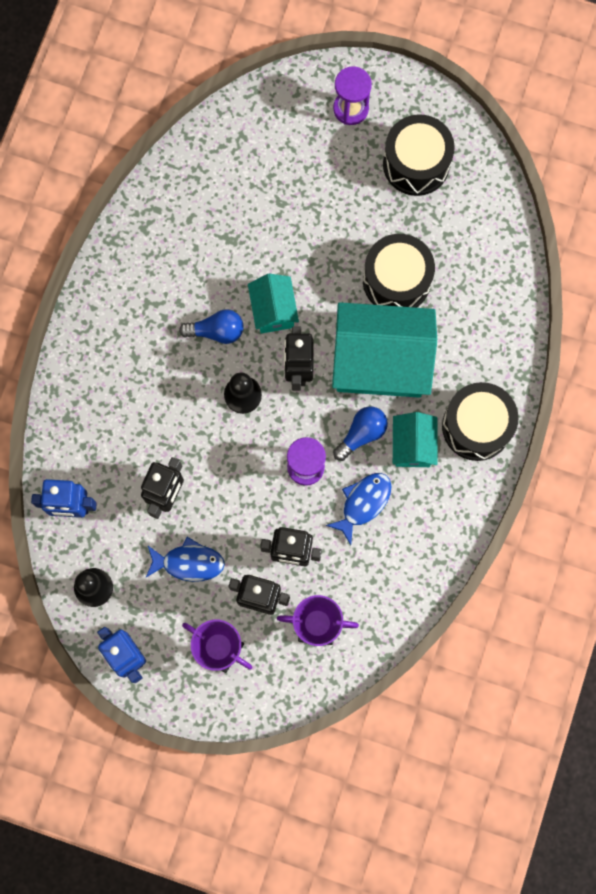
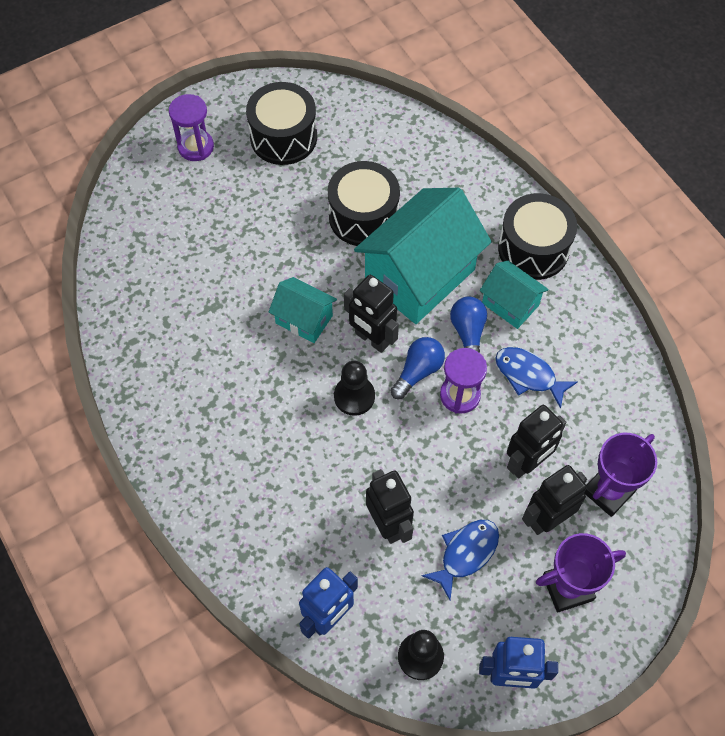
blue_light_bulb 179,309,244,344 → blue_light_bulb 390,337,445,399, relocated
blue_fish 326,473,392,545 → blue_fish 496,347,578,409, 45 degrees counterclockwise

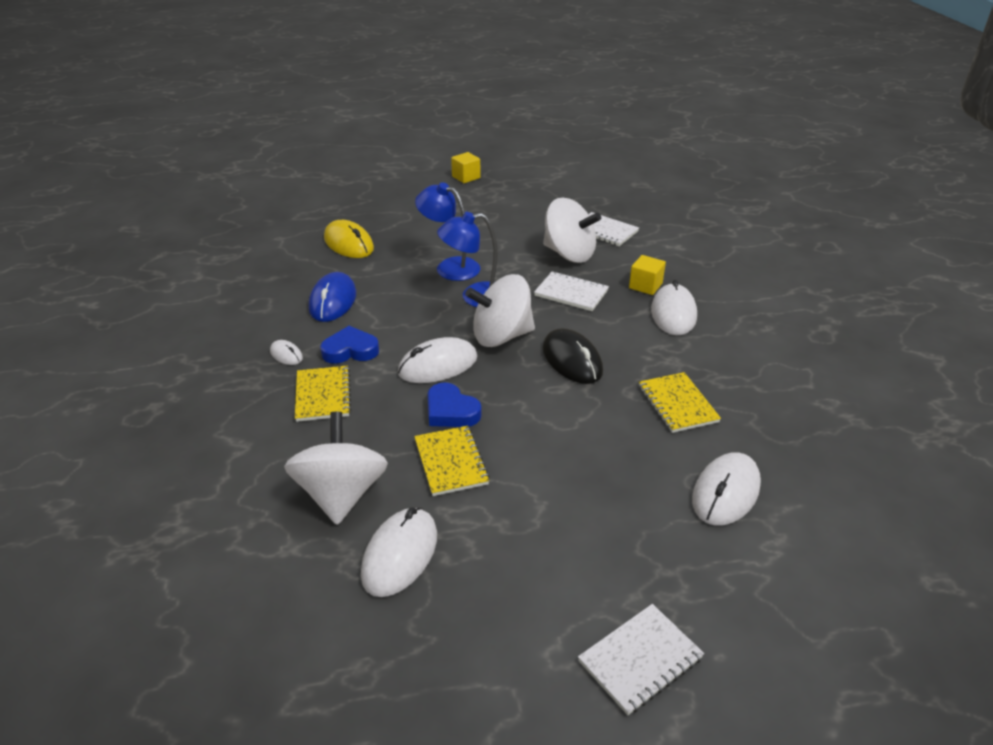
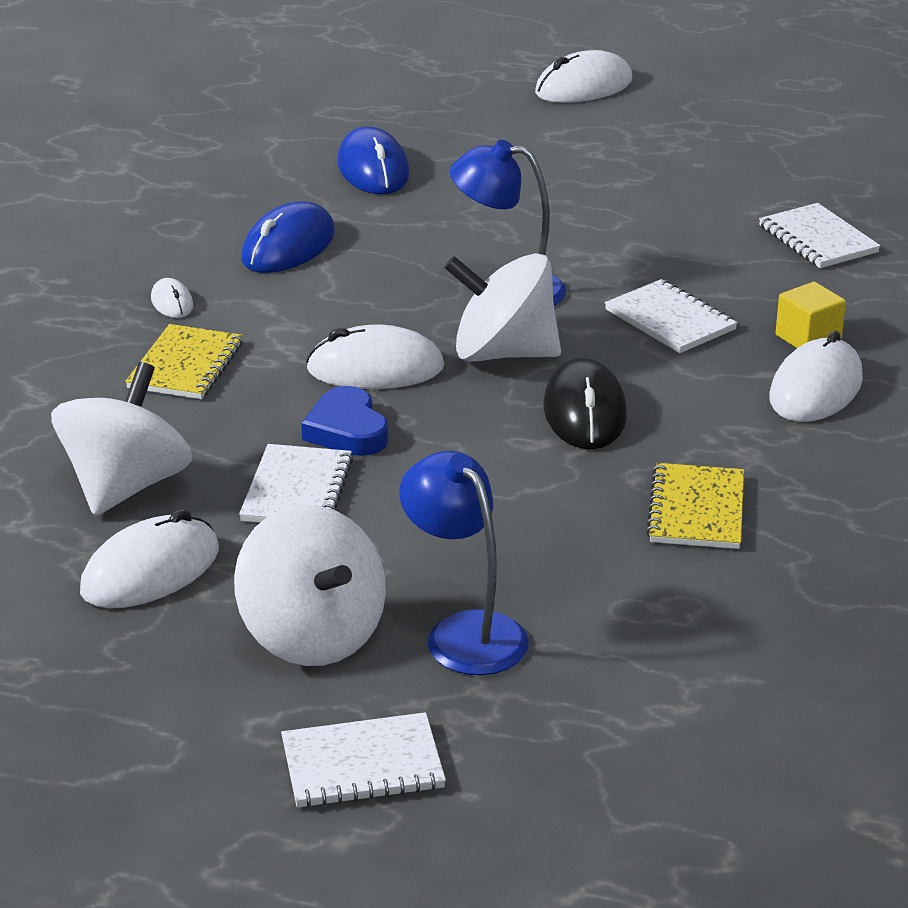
white_spinning_top 543,198,601,263 → white_spinning_top 234,505,386,666, relocated
yellow_notebook 414,426,490,496 → white_notebook 239,444,353,523
yellow_mouse 324,220,374,258 → blue_mouse 338,126,409,194
blue_lamp 415,182,481,281 → blue_lamp 399,451,529,675, relocated
white_mouse 692,452,761,526 → white_mouse 535,50,632,103, relocated
blue_heart 320,326,379,364 → -
yellow_cube 451,152,481,183 → -

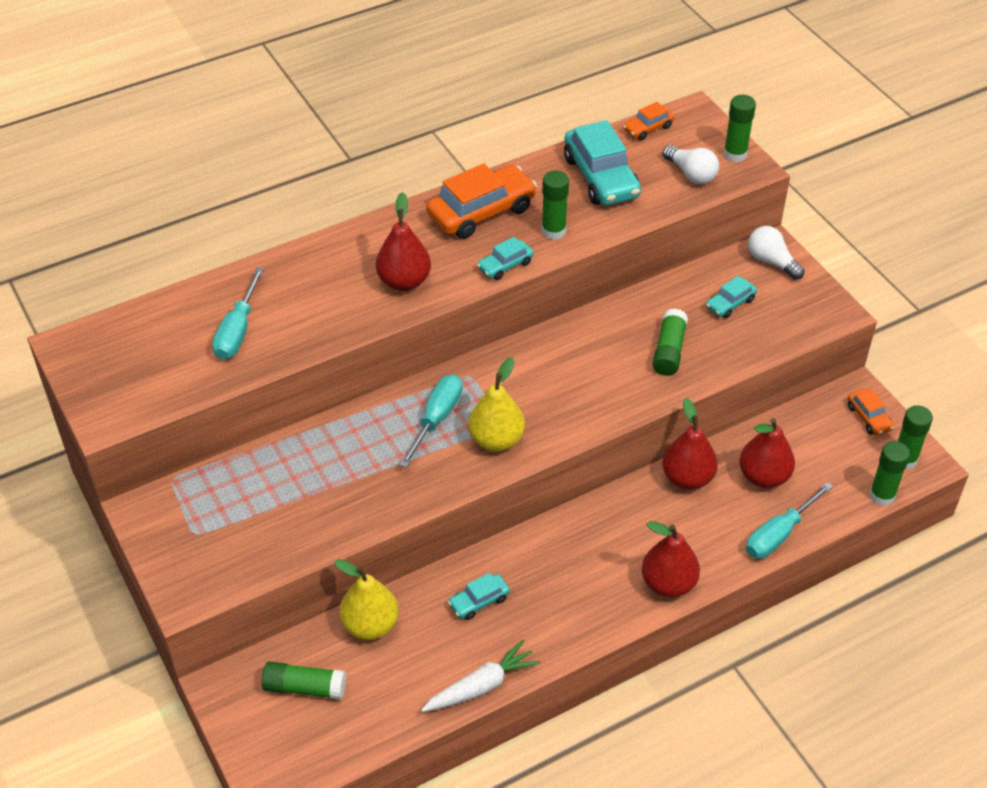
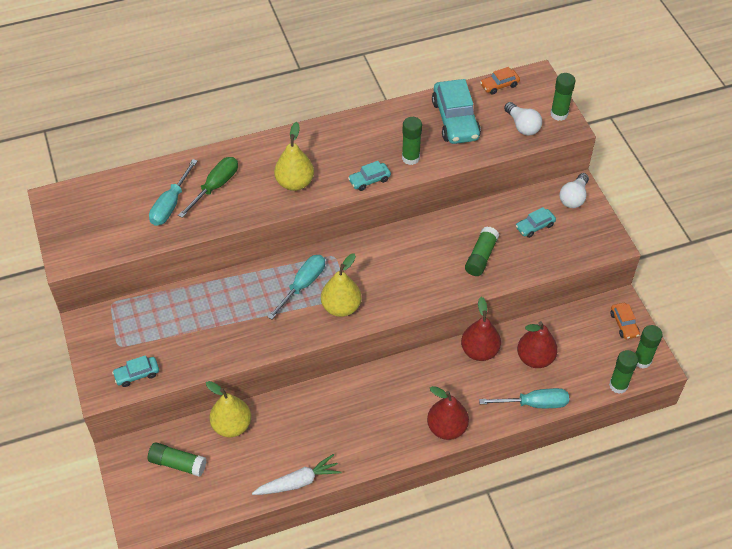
turquoise_car 448,573,510,620 → turquoise_car 112,355,159,387, relocated
- → green_screwdriver 178,157,238,218
red_pear 376,192,431,291 → yellow_pear 274,122,314,191
turquoise_screwdriver 746,482,833,558 → turquoise_screwdriver 479,388,569,408, 150 degrees counterclockwise
white_light_bulb 748,226,804,280 → white_light_bulb 560,173,589,208, 120 degrees counterclockwise
orange_car 426,163,537,239 → -

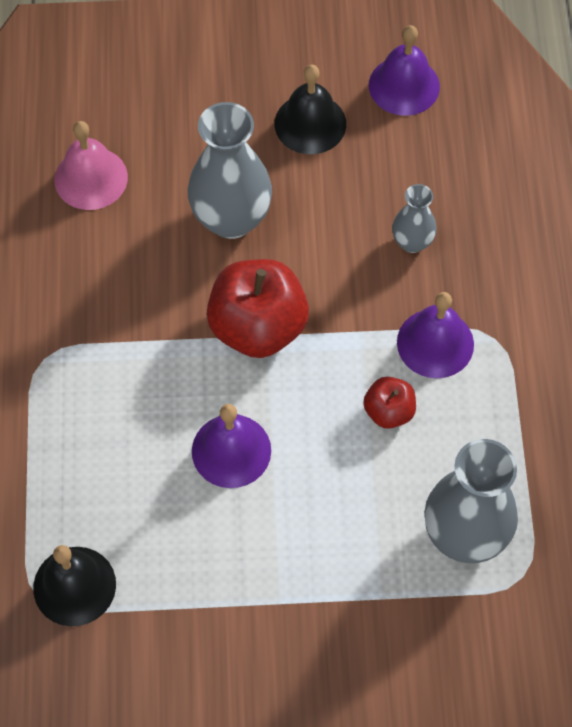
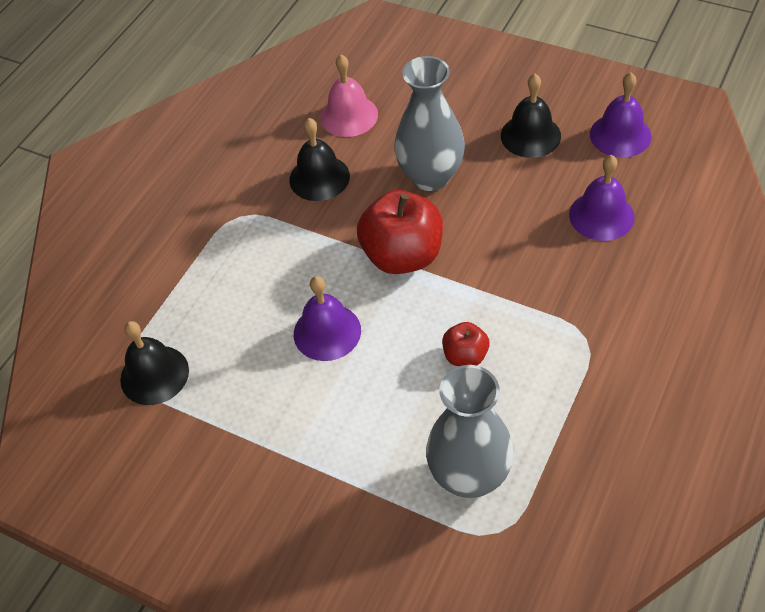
- → black_bell 289,118,350,201
purple_bell 397,292,474,378 → purple_bell 569,155,634,241, relocated
grey_vase 392,184,437,253 → -

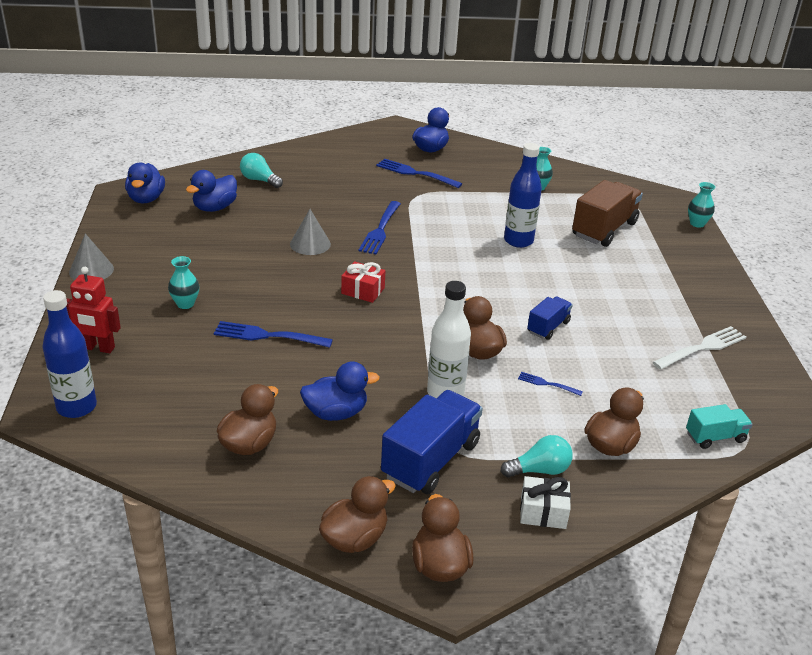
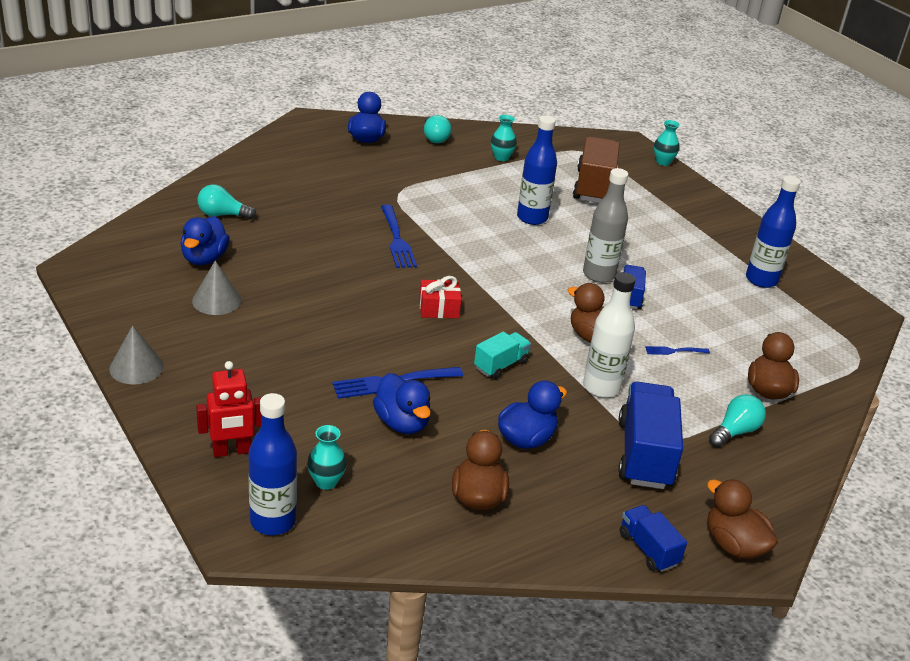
grey_cone 290,209,331,255 → grey_cone 192,261,241,315, relocated
turquoise_vase 168,256,199,309 → turquoise_vase 307,425,347,490, relocated
blue_duck 125,163,165,203 → blue_duck 373,373,431,434, relocated
- → turquoise_light_bulb 424,115,451,143
turquoise_truck 686,404,753,449 → turquoise_truck 474,331,531,379, relocated
- → grey_bottle 583,168,628,283
brown_duck 319,476,396,553 → blue_truck 620,505,687,572
white_fork 653,326,746,370 → blue_bottle 746,176,801,288
blue_fork 376,158,462,188 → -
white_gift 520,476,571,529 → -

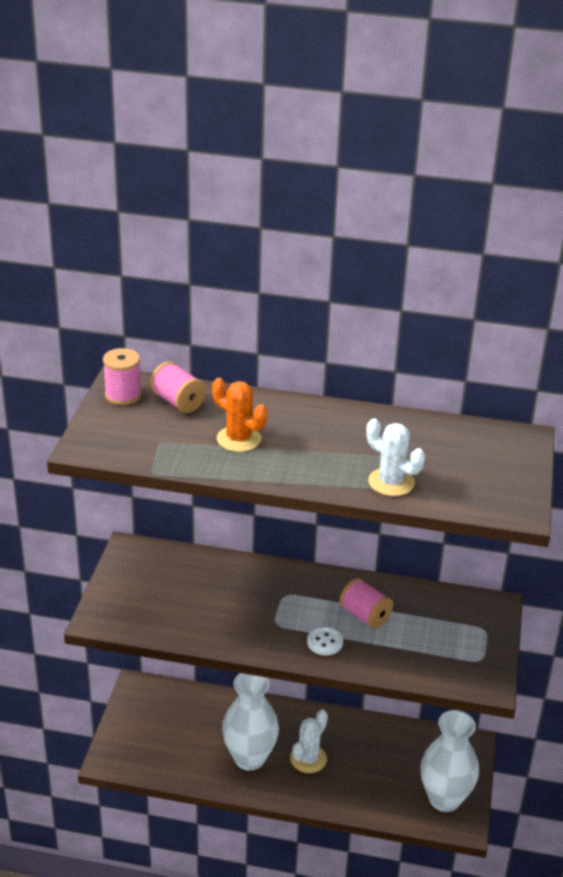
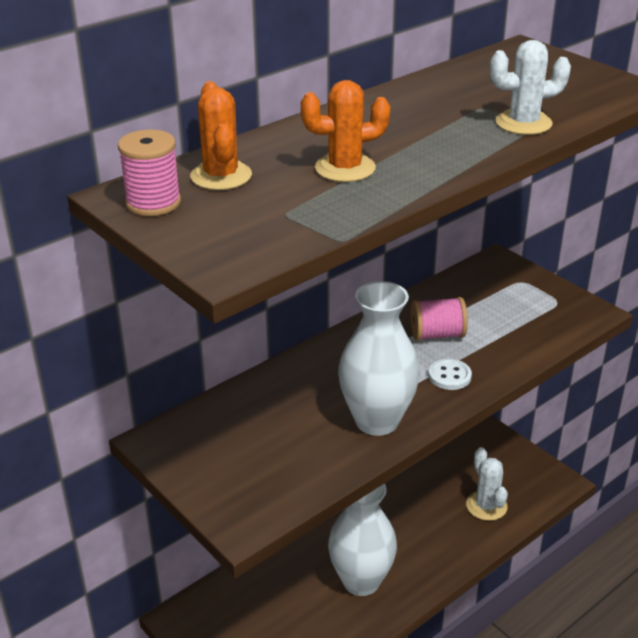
pink_spool 150,361,206,413 → orange_cactus 190,81,252,190
white_vase 420,710,479,812 → white_vase 338,281,420,436, relocated
white_cactus 290,709,328,773 → white_cactus 466,447,508,521, relocated

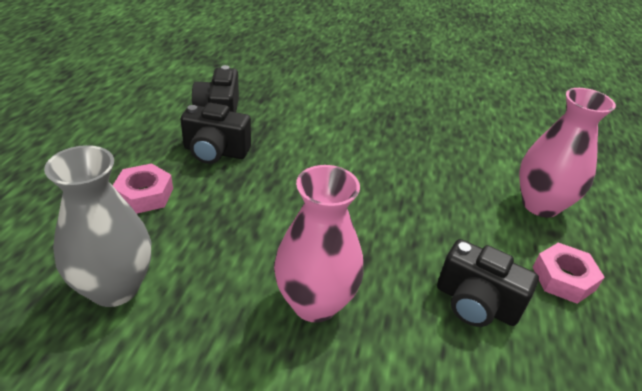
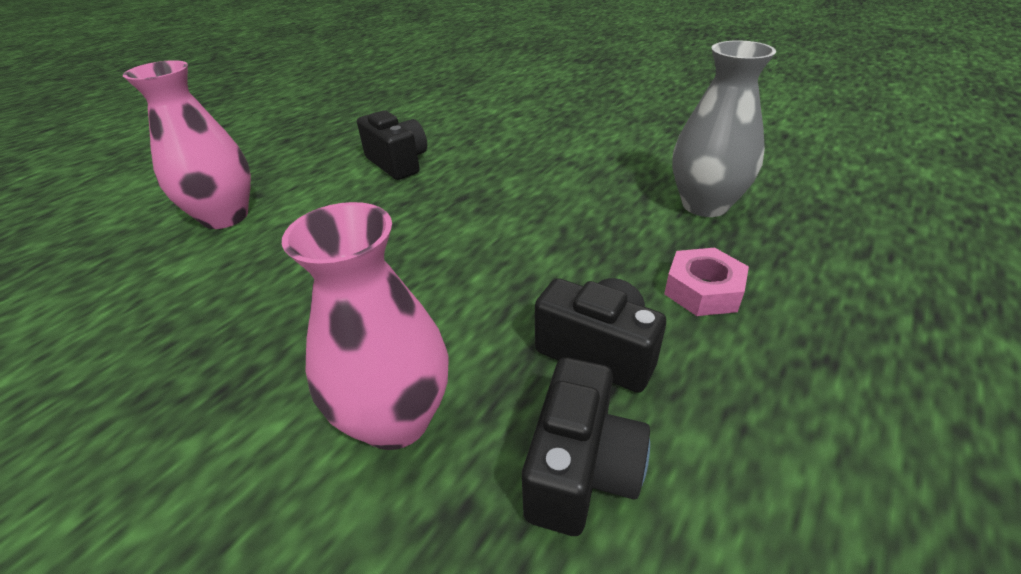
pink_vase 274,165,364,323 → pink_vase 282,202,449,450, relocated
pink_nut 532,242,605,304 → -

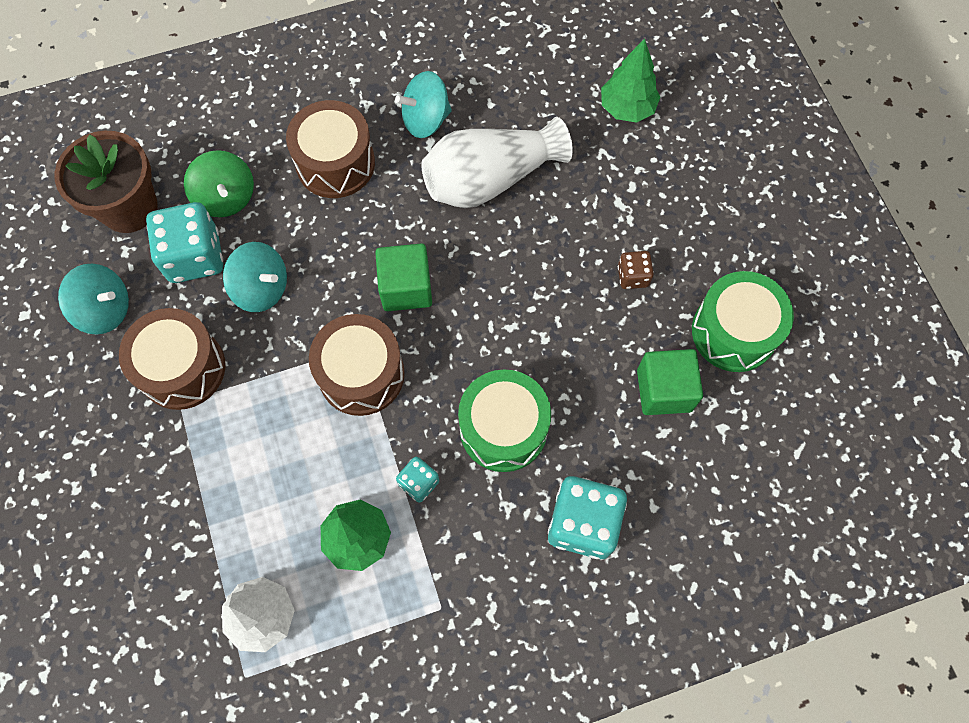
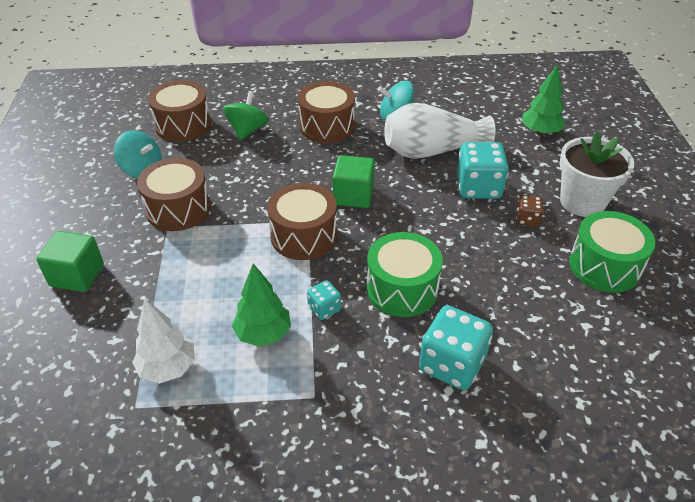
green_cube 637,349,703,415 → green_cube 36,231,104,292, relocated
brown_flower_pot 55,131,158,233 → brown_drum 148,80,211,142
green_spinning_top 184,150,254,217 → green_spinning_top 223,91,269,140, 150 degrees counterclockwise
turquoise_dice 146,202,223,283 → turquoise_dice 457,142,509,199, relocated
- → white_flower_pot 559,132,634,217
turquoise_spinning_top 223,242,287,312 → -

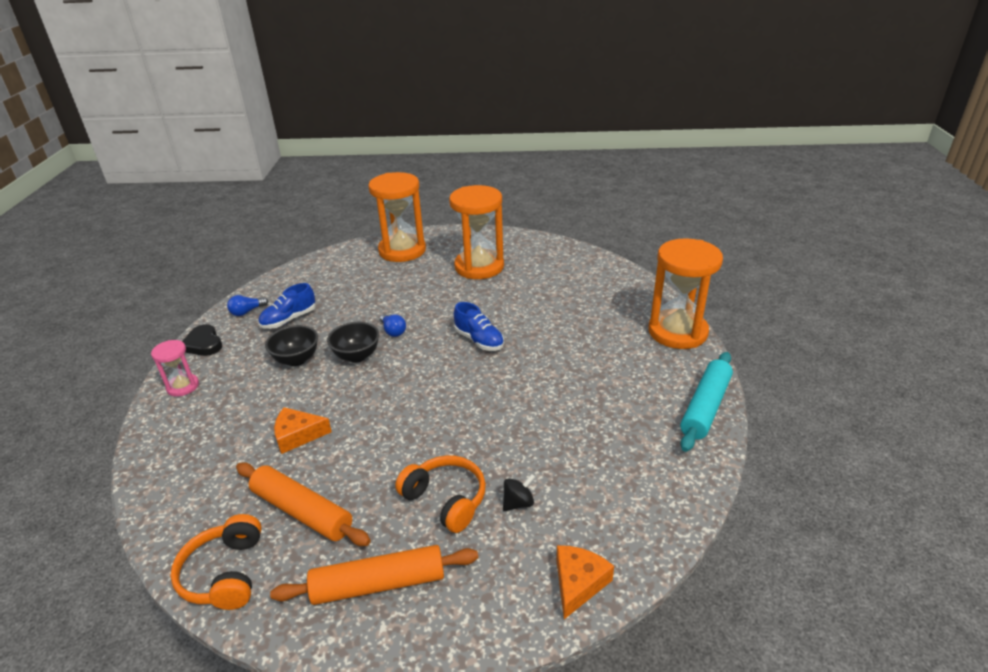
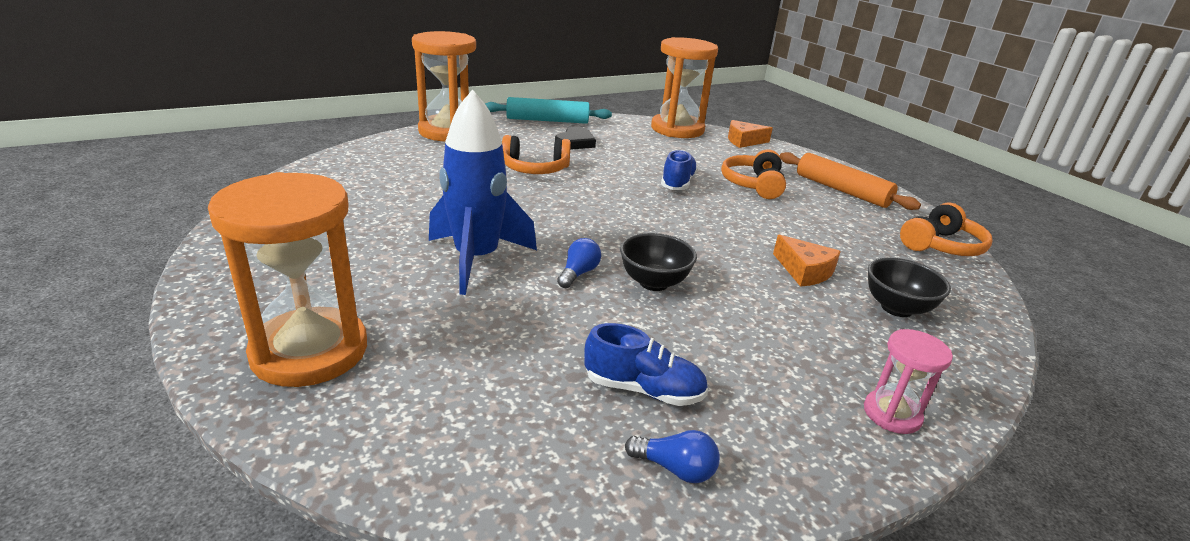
- → blue_rocket 429,89,537,295
- → orange_headphones 502,135,571,174
black_heart 182,324,222,356 → black_heart 555,126,596,150, relocated
orange_hourglass 449,185,504,279 → orange_hourglass 651,37,718,138, relocated
blue_shoe 454,302,504,351 → blue_shoe 661,150,698,190, relocated
black_bowl 265,325,318,366 → black_bowl 868,258,951,317, relocated
orange_rolling_pin 236,462,371,546 → -
black_spinning_top 503,474,535,511 → -

